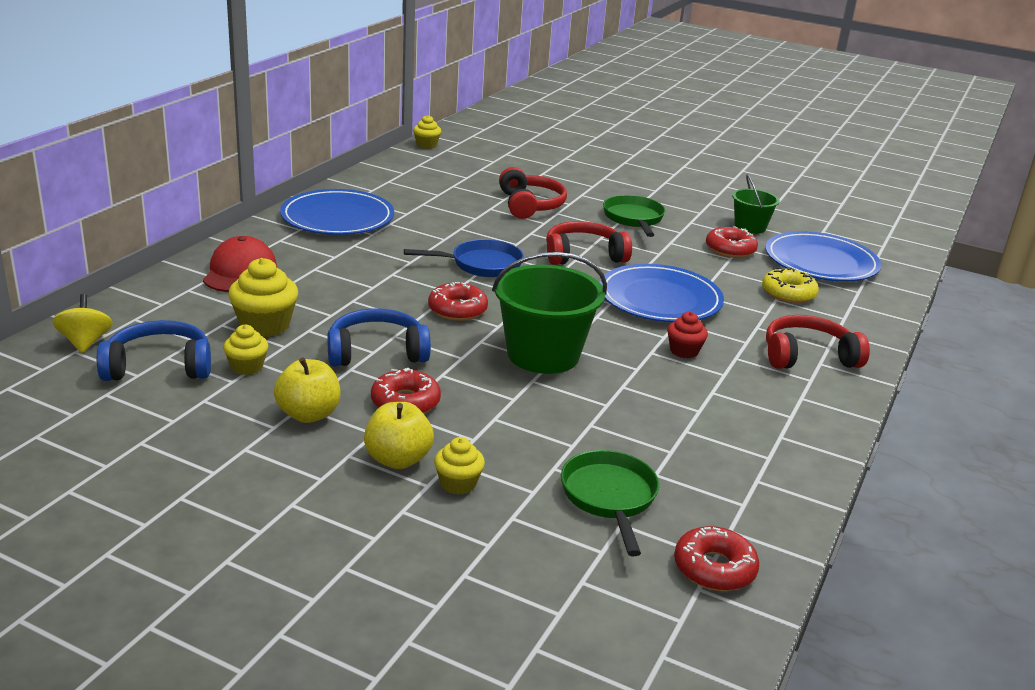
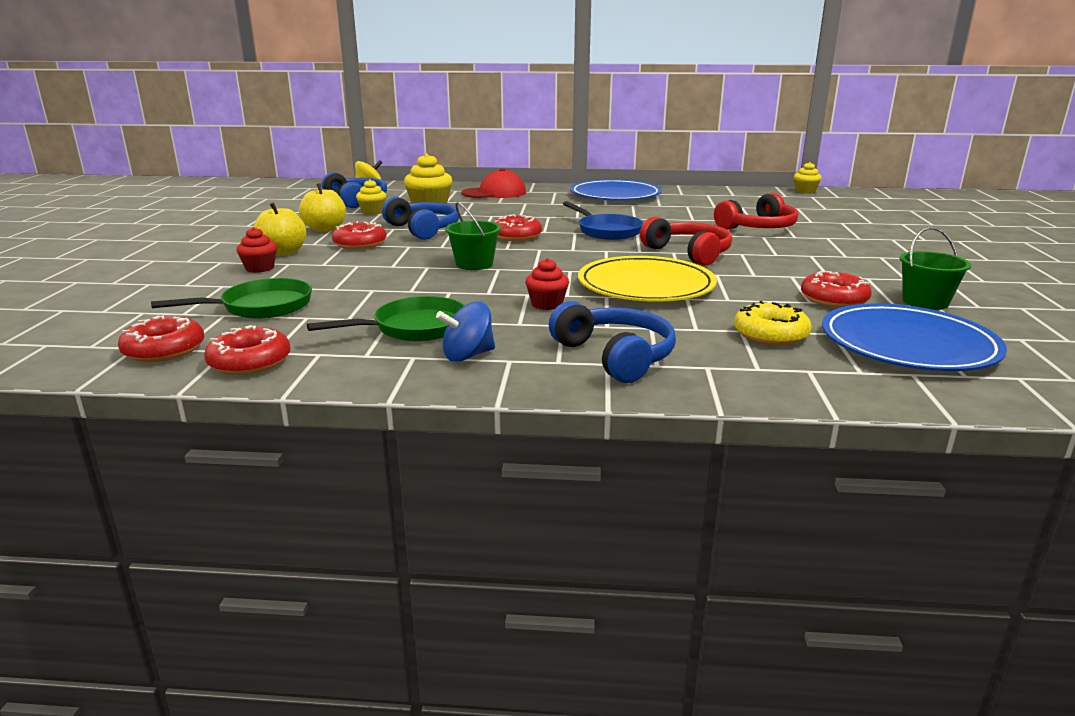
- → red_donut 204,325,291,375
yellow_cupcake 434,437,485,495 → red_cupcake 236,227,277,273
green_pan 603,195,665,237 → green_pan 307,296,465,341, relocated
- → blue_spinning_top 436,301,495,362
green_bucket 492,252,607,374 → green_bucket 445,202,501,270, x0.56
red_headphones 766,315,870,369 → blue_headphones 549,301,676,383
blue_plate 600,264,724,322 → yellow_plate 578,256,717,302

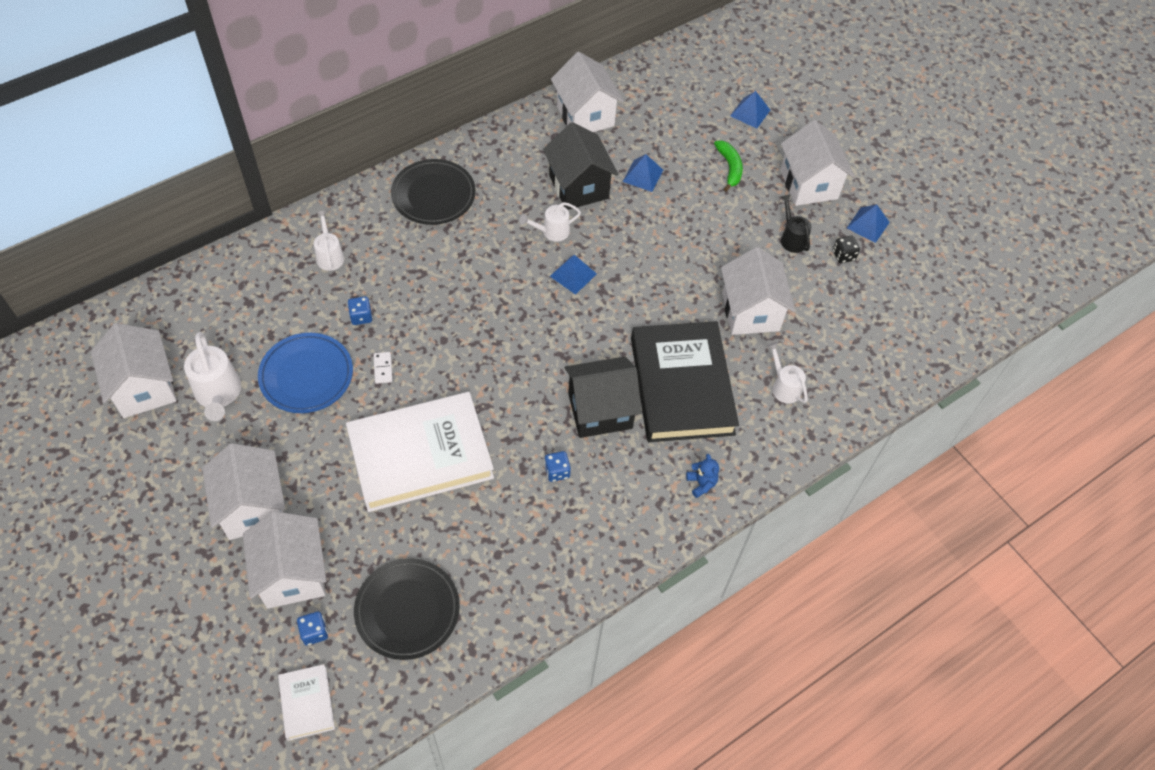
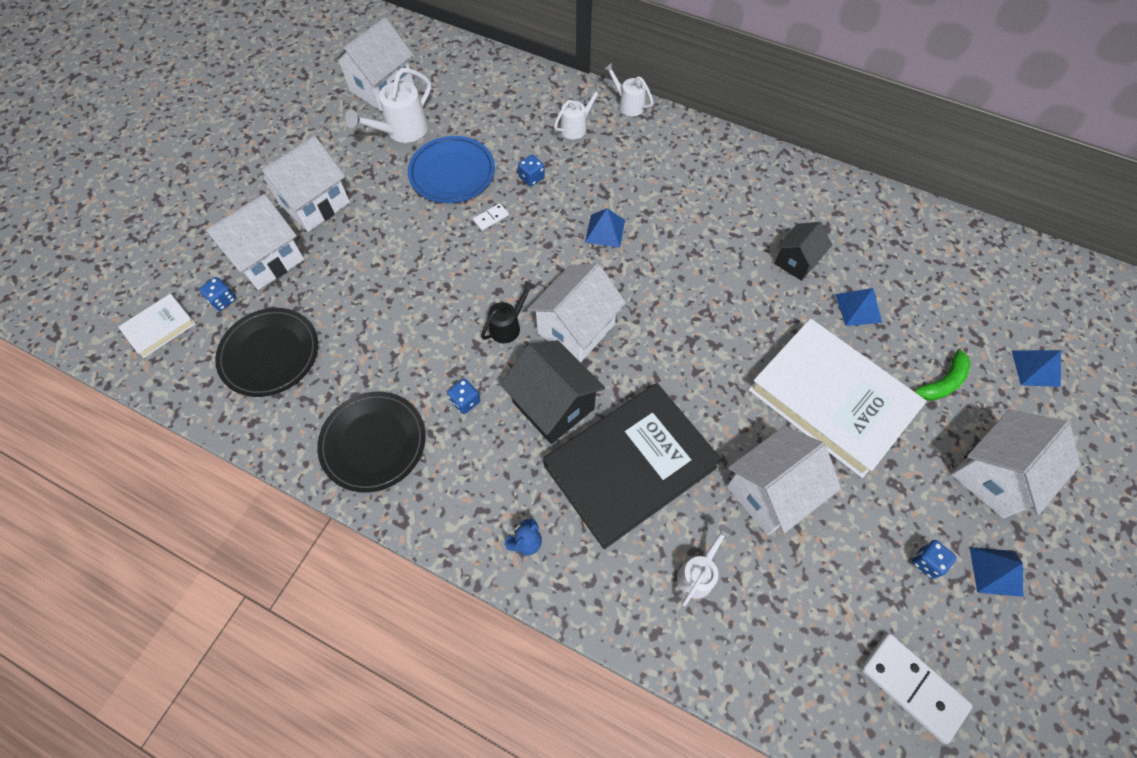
black_plate 391,159,476,225 → black_plate 317,392,425,493, relocated
black_watering_can 781,195,811,253 → black_watering_can 481,281,536,343, relocated
white_house 551,52,624,132 → white_house 527,263,626,363, relocated
blue_pyramid 550,255,597,295 → blue_pyramid 585,208,625,248, relocated
white_watering_can 519,202,581,242 → white_watering_can 604,63,654,116, relocated
white_book 346,392,494,512 → white_book 748,319,926,478, relocated
black_house 543,122,618,210 → black_house 774,222,832,280, x0.61
- → white_domino 861,634,973,744
black_dice 833,236,860,263 → blue_dice 912,540,957,579

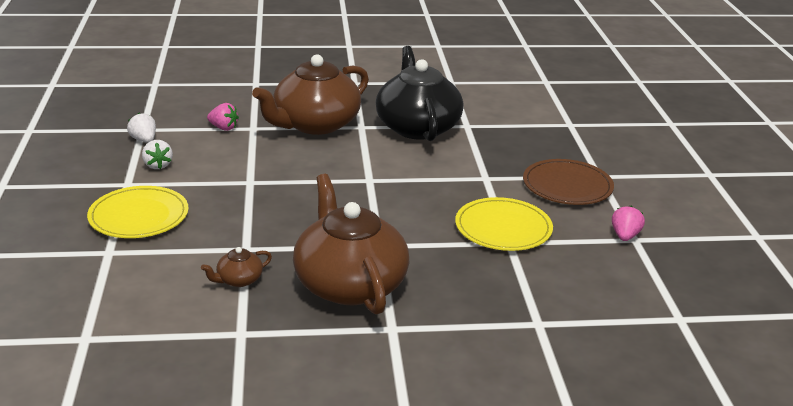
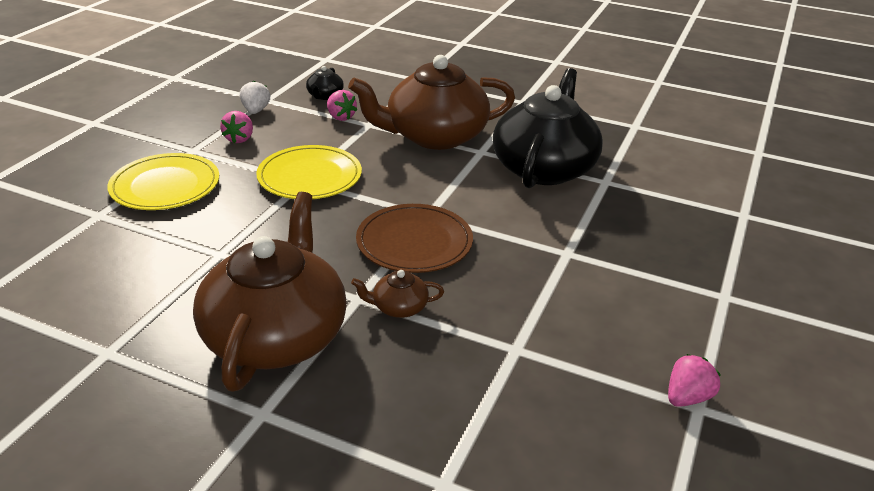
white_strawberry 142,140,173,169 → pink_strawberry 220,111,253,143
yellow_plate 455,197,553,251 → yellow_plate 256,145,362,199, relocated
- → black_teapot 306,66,344,100
brown_teapot 201,247,272,287 → brown_teapot 351,270,444,318, relocated
brown_plate 523,159,614,205 → brown_plate 356,204,473,273, relocated

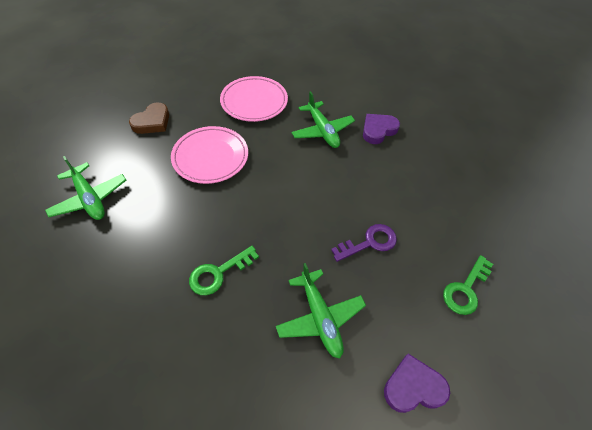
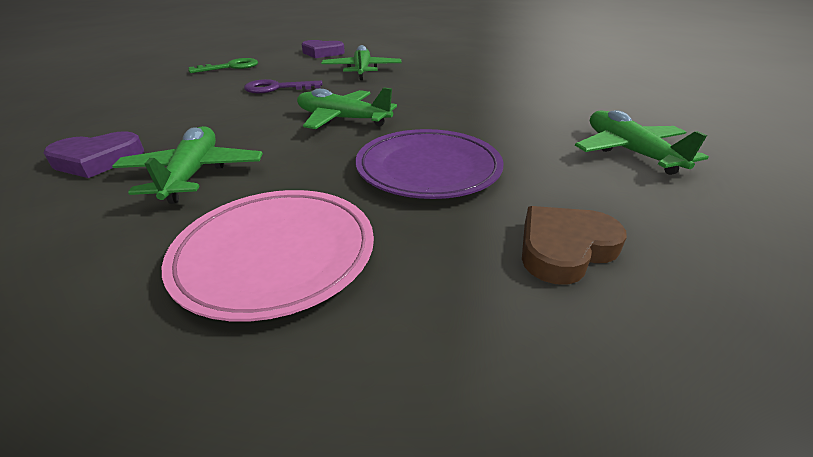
- → green_plane 297,87,397,129
pink_plate 171,126,248,184 → purple_plate 355,129,504,199
green_key 189,246,259,295 → -

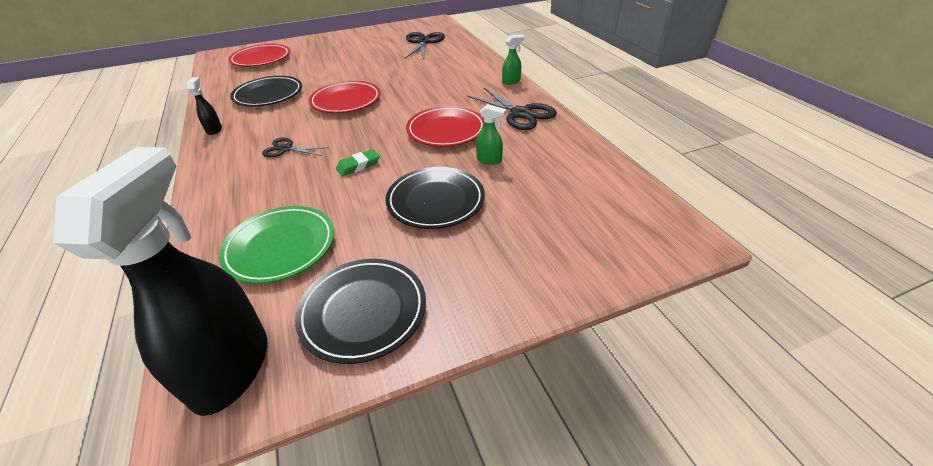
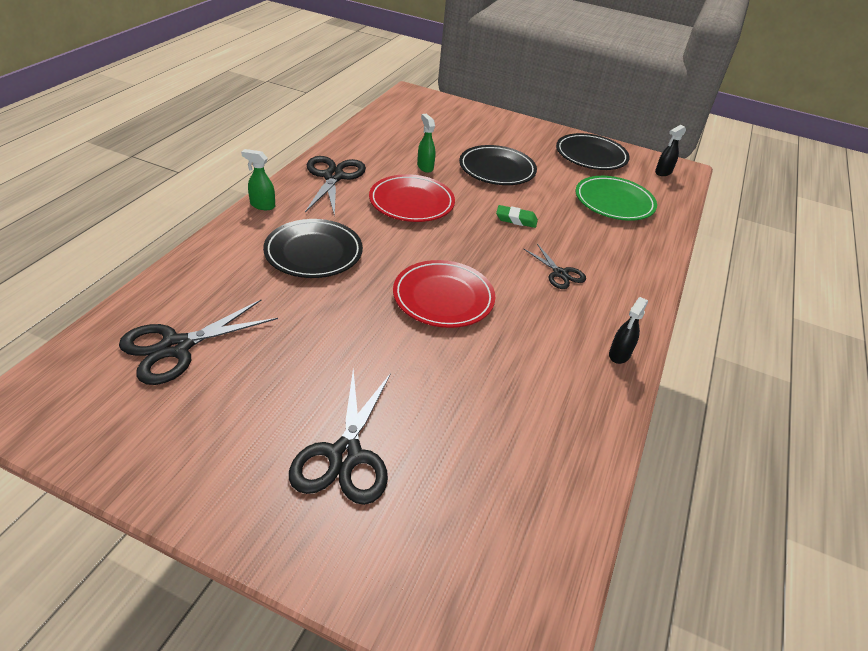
black_plate 230,76,302,107 → black_plate 263,219,363,278, relocated
- → black_scissors 289,369,391,505
black_spray_bottle 53,147,267,416 → black_spray_bottle 655,125,686,176, x0.41
red_plate 229,44,290,67 → -

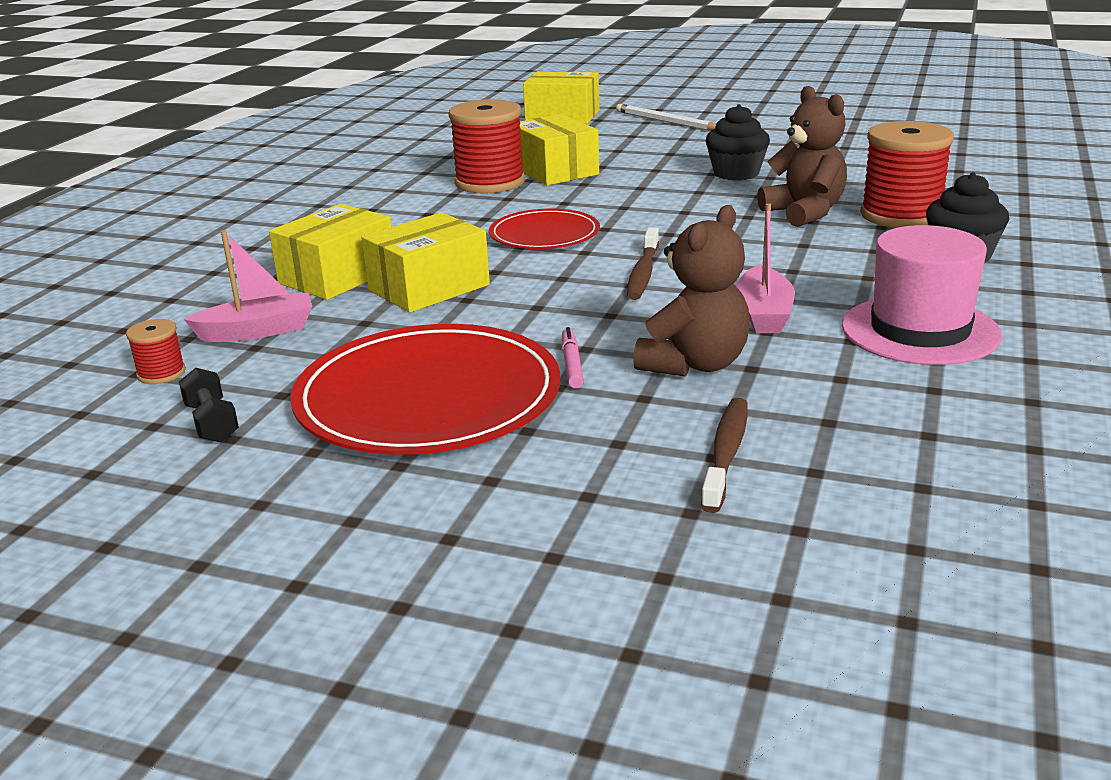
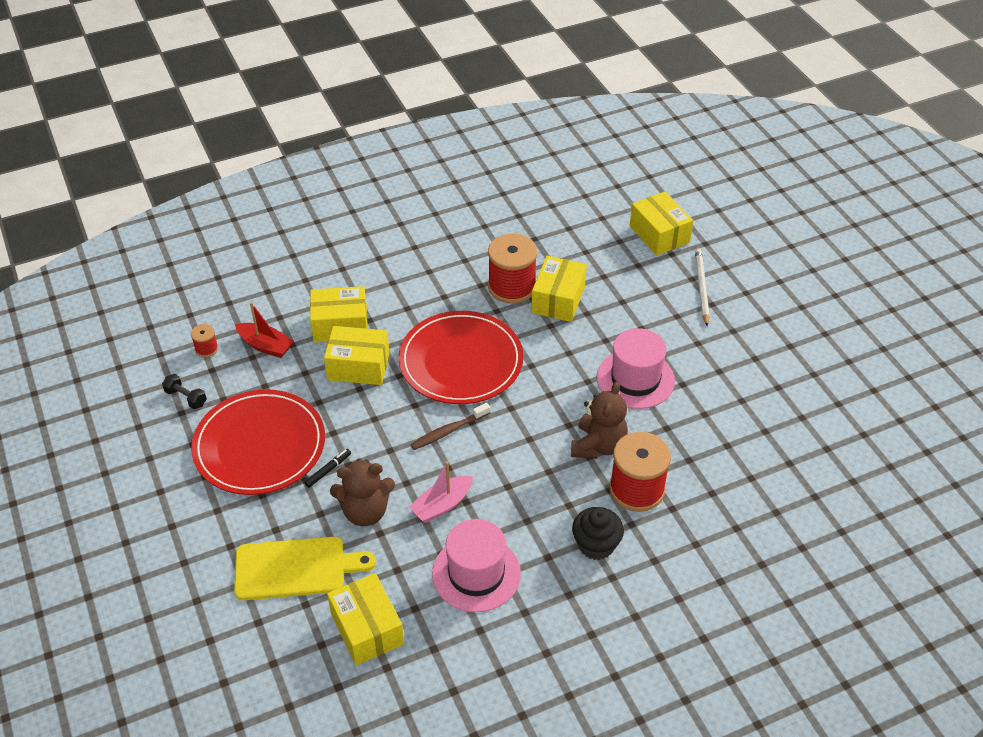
black_dumbbell 179,368,239,442 → black_dumbbell 162,374,207,409, 75 degrees counterclockwise
brown_toothbrush 701,398,747,513 → yellow_cutting_board 234,537,376,600
pink_boat 184,230,312,342 → red_boat 235,302,294,358
pink_marker 562,327,584,388 → black_marker 304,449,351,488
- → yellow_box 327,573,404,665
red_plate 489,209,600,249 → red_plate 398,311,523,404, x1.77
black_cupcake 706,104,770,181 → pink_hat 597,328,675,409

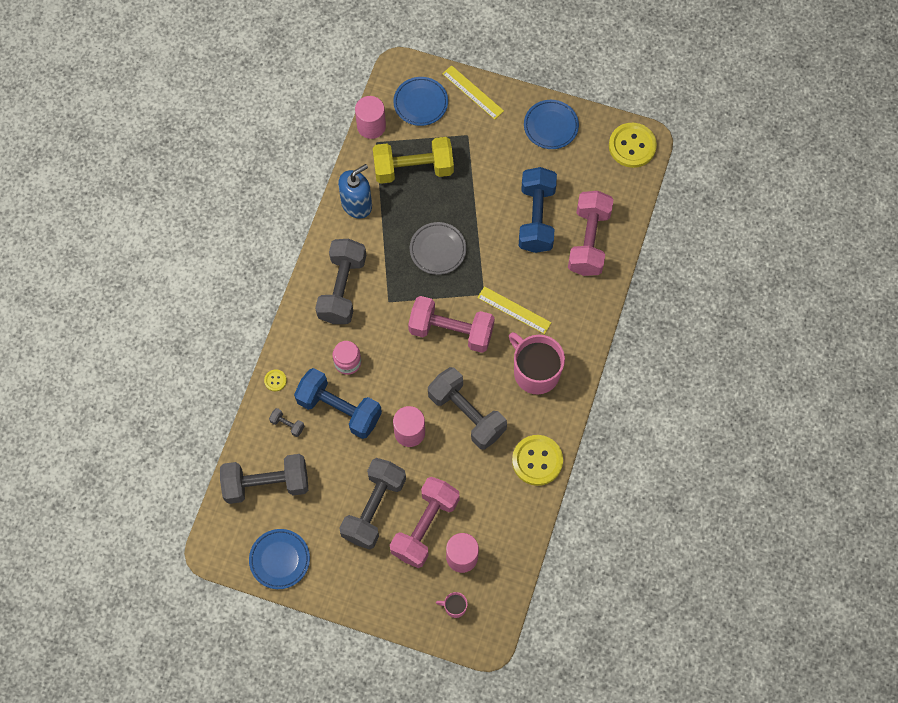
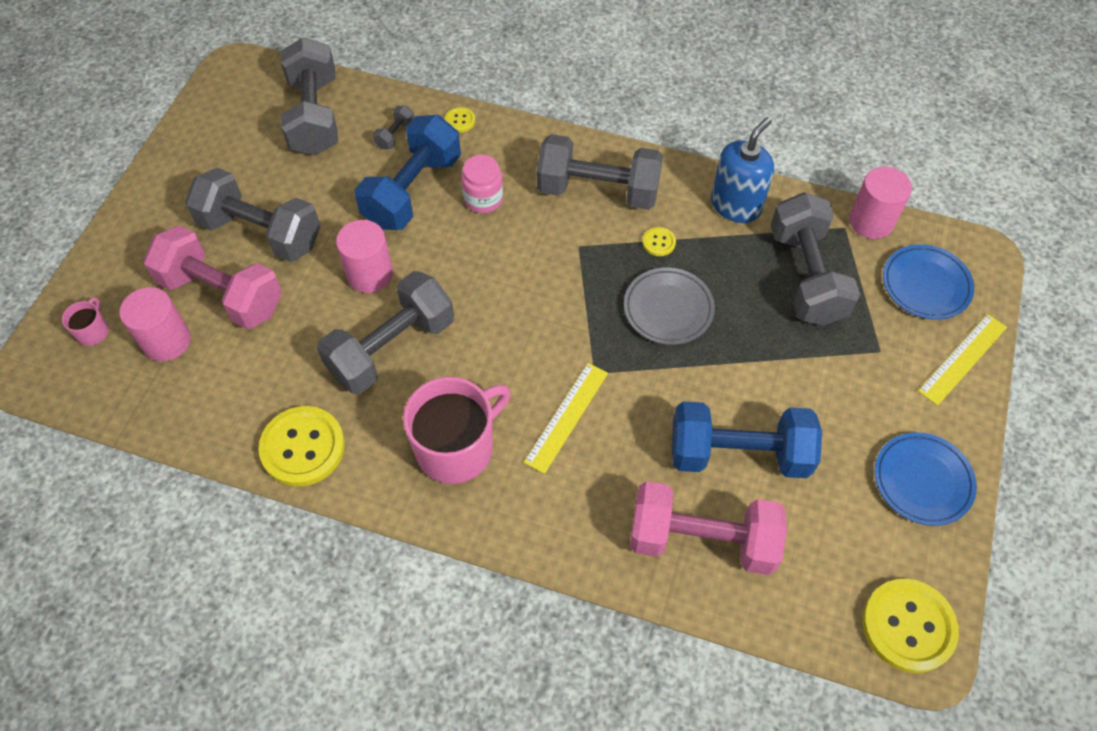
- → yellow_button 643,227,676,256
blue_soap_dispenser 338,164,372,219 → blue_soap_dispenser 711,117,774,223, 105 degrees counterclockwise
yellow_dumbbell 373,137,454,184 → grey_dumbbell 771,192,860,326
blue_plate 249,529,310,589 → -
pink_dumbbell 408,296,495,353 → -

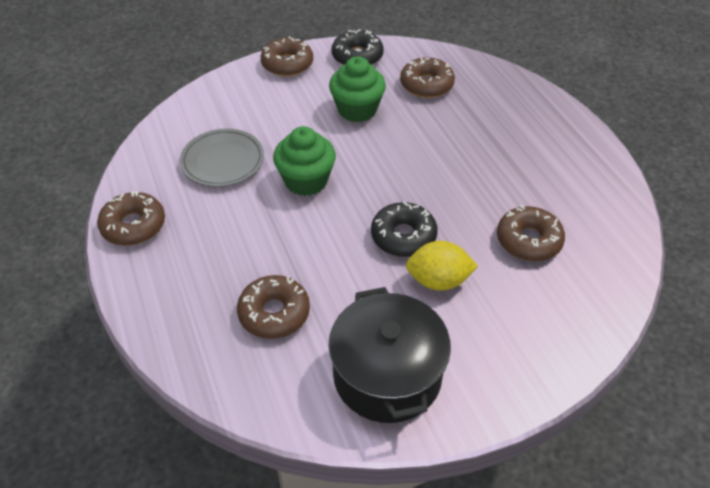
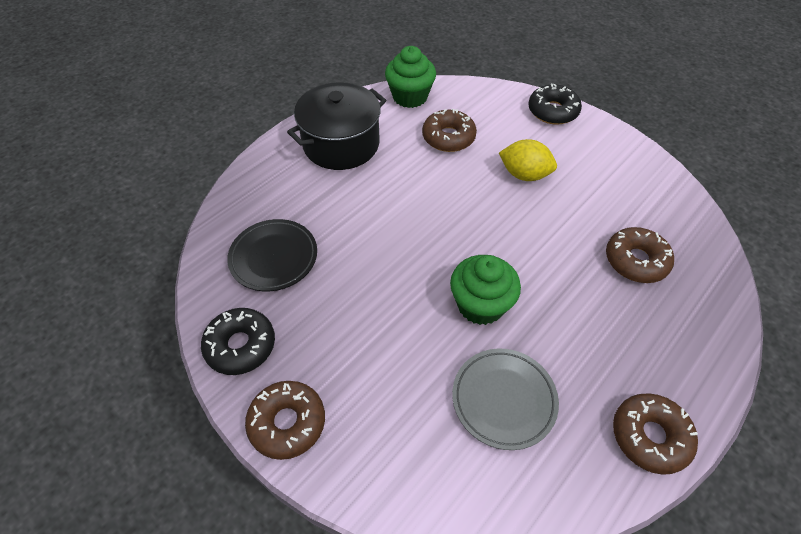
brown_donut 400,57,455,98 → black_plate 227,219,317,291
black_pot 329,287,451,423 → black_pot 287,82,386,170, relocated
green_cupcake 329,56,386,122 → green_cupcake 385,46,436,108, relocated
yellow_lemon 406,241,478,291 → yellow_lemon 499,139,557,181, 45 degrees counterclockwise
black_donut 371,201,438,257 → black_donut 528,83,582,125, relocated

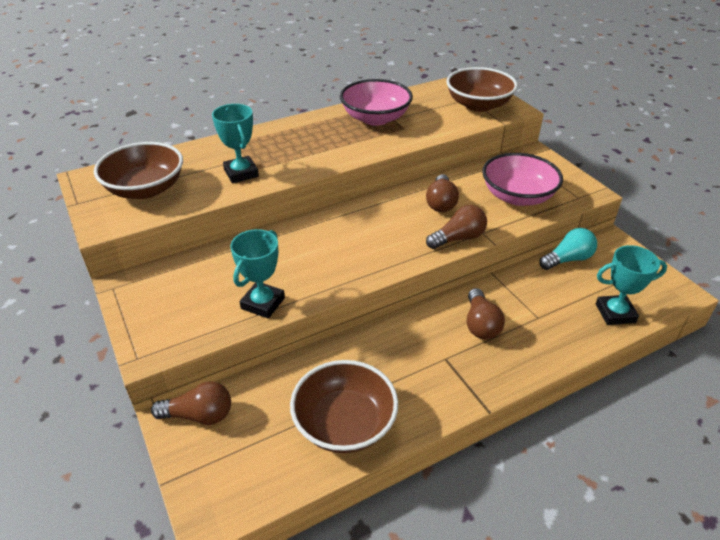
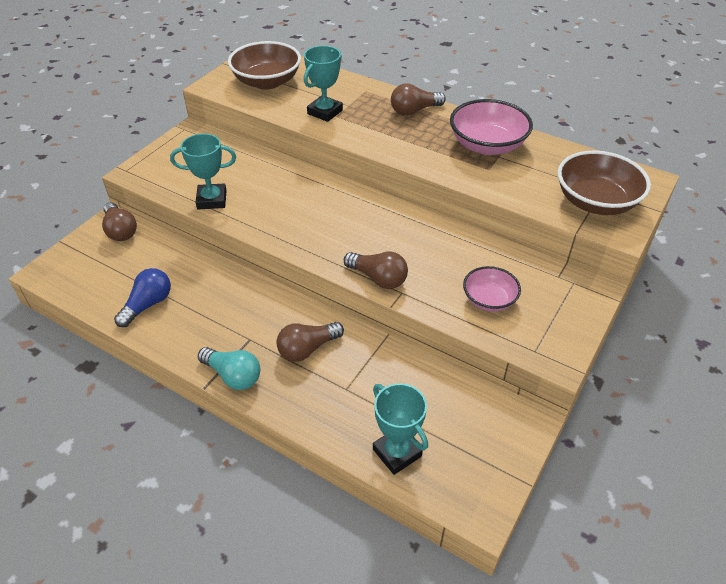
brown_bowl 290,360,398,453 → blue_light_bulb 114,268,171,327
turquoise_light_bulb 539,228,597,270 → turquoise_light_bulb 198,347,260,390, relocated
brown_light_bulb 426,174,459,212 → brown_light_bulb 391,83,446,116, relocated
pink_bowl 482,153,563,206 → pink_bowl 463,266,521,312, x0.60

